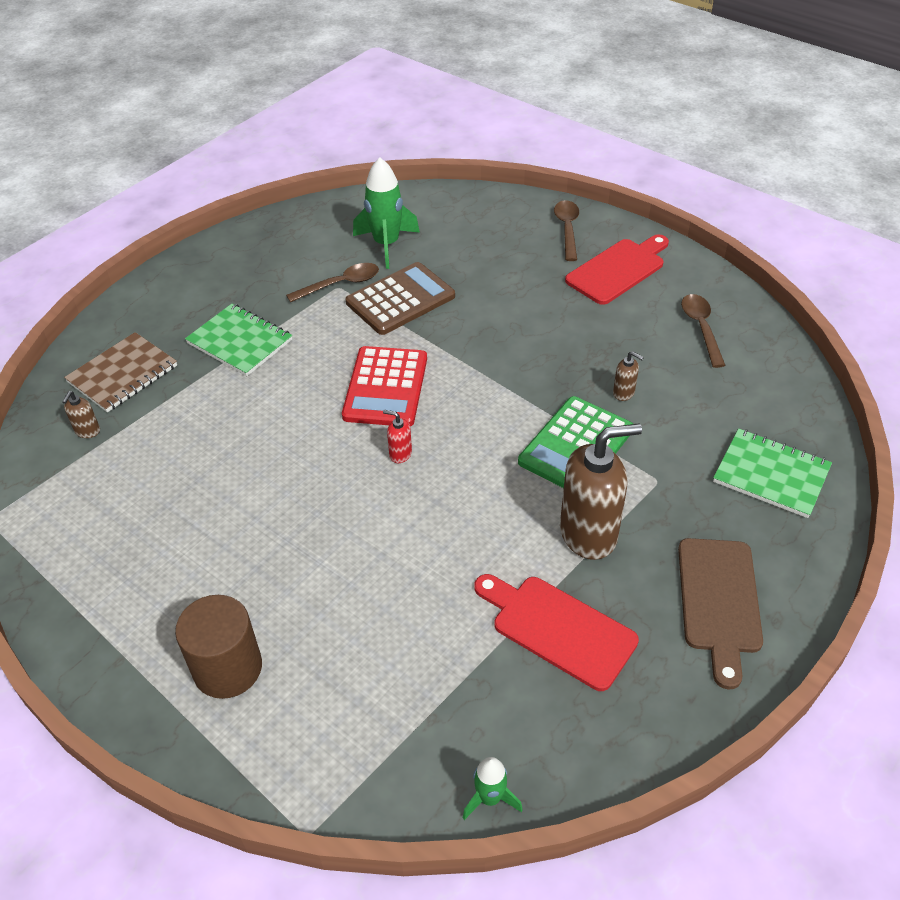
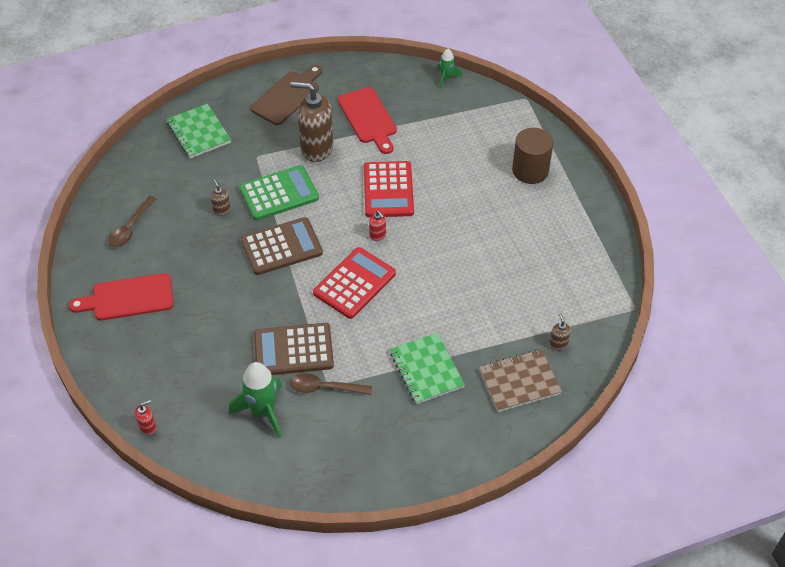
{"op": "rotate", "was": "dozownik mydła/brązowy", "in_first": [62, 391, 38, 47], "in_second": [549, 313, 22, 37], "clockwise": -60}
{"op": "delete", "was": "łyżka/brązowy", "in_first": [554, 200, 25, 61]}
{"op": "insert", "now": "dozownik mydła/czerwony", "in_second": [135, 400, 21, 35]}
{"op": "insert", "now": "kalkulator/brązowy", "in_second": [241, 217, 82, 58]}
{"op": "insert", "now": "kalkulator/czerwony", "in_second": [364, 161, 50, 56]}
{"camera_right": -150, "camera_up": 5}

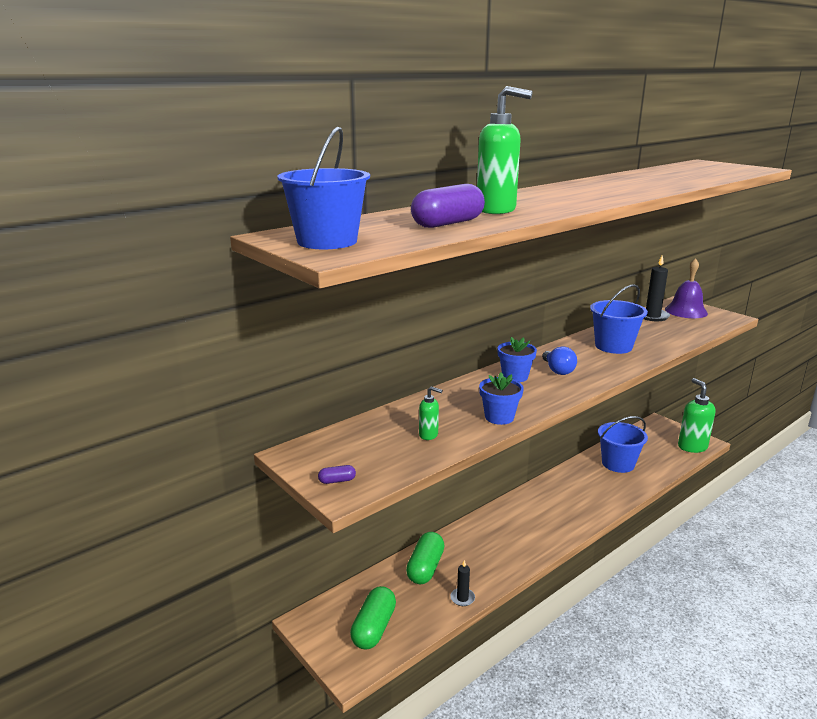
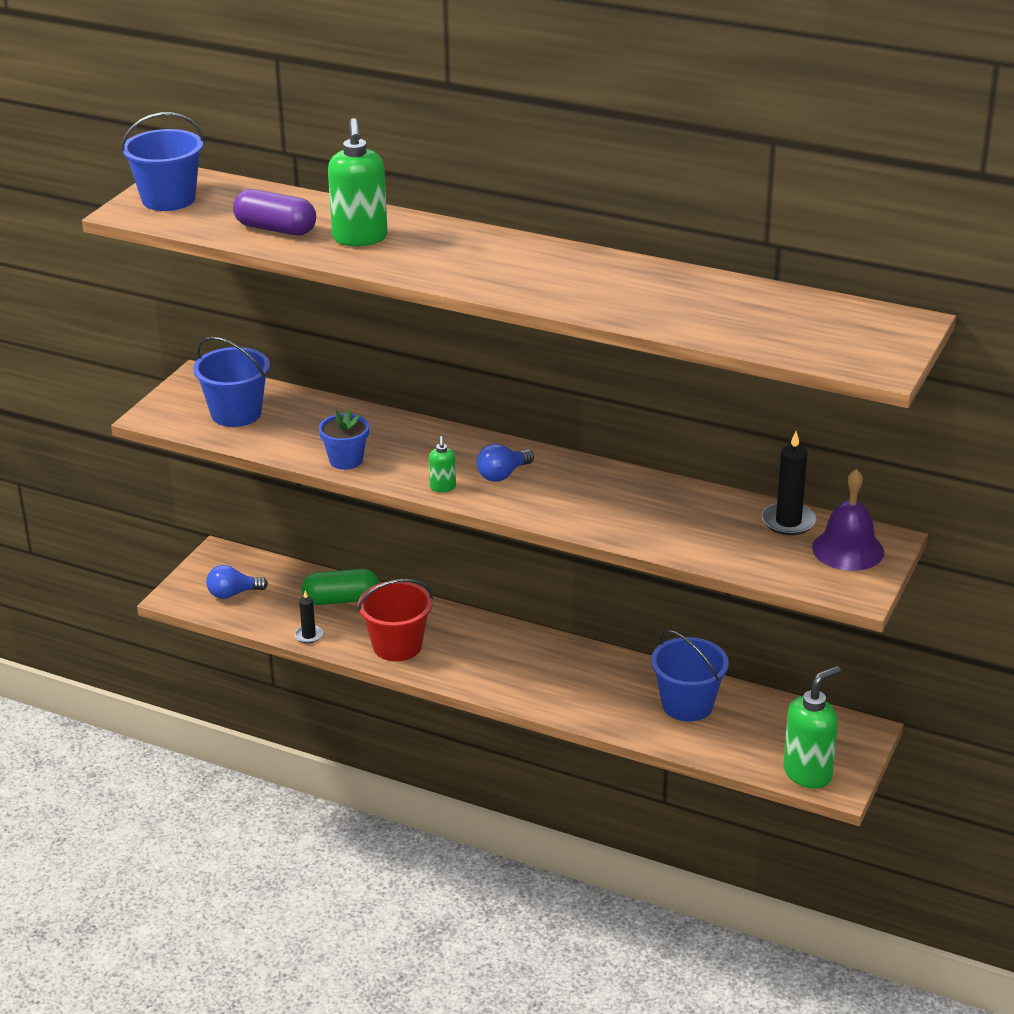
{"op": "delete", "was": "kapsułka/fioletowy", "in_first": [318, 465, 38, 19]}
{"op": "replace", "was": "kapsułka/zielony", "now": "żarówka/niebieski", "in_first": [350, 586, 46, 63], "in_second": [206, 565, 62, 34]}
{"op": "move", "was": "dozownik mydła/zielony", "in_first": [419, 386, 24, 54], "in_second": [429, 436, 27, 56]}
{"op": "delete", "was": "doniczka/niebieski", "in_first": [498, 337, 39, 45]}
{"op": "move", "was": "wiadro/niebieski", "in_first": [590, 284, 58, 70], "in_second": [193, 337, 77, 90]}
{"op": "insert", "now": "wiadro/czerwony", "in_second": [357, 579, 76, 82]}
{"camera_right": 65, "camera_up": 10}

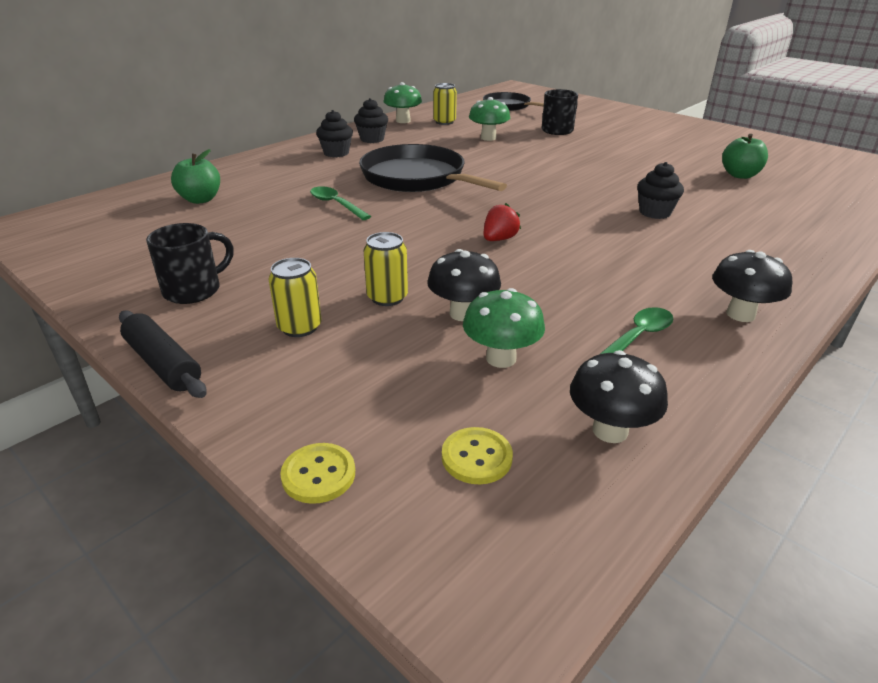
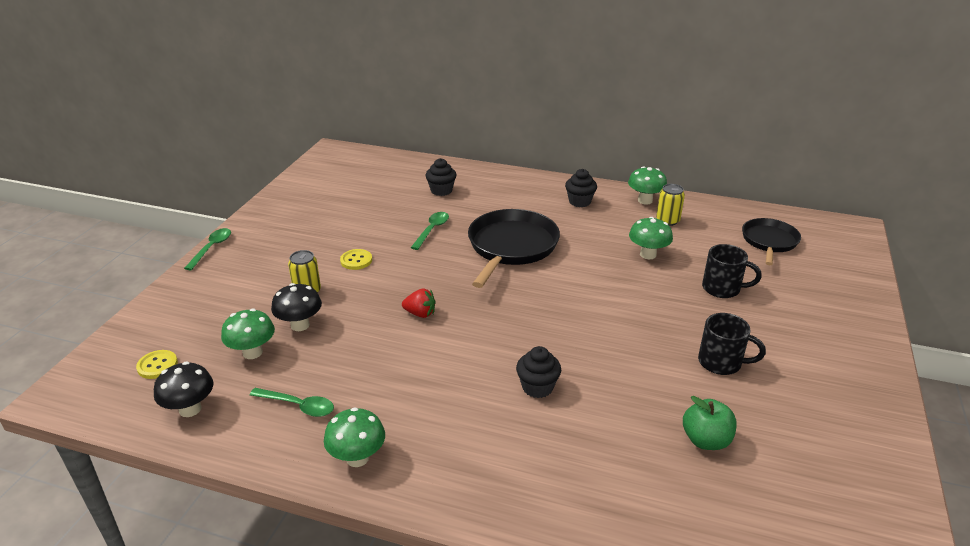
{"op": "replace", "was": "wałek do ciasta/czarny", "now": "łyżka/zielony", "in_first": [119, 310, 88, 88], "in_second": [184, 228, 47, 42]}
{"op": "move", "was": "kubek/czarny", "in_first": [146, 223, 88, 81], "in_second": [698, 313, 68, 62]}
{"op": "delete", "was": "jabłko/zielony", "in_first": [171, 149, 49, 55]}
{"op": "delete", "was": "puszka/żółty", "in_first": [269, 258, 52, 79]}
{"op": "move", "was": "guzik/żółty", "in_first": [280, 443, 75, 61], "in_second": [340, 249, 32, 21]}
{"op": "move", "was": "muffinka/czarny", "in_first": [316, 110, 37, 47], "in_second": [426, 158, 30, 38]}
{"op": "recolor", "was": "grzyb/czarny", "now": "grzyb/zielony", "in_first": [712, 250, 80, 72], "in_second": [324, 407, 61, 60]}
{"camera_right": 65, "camera_up": 0}

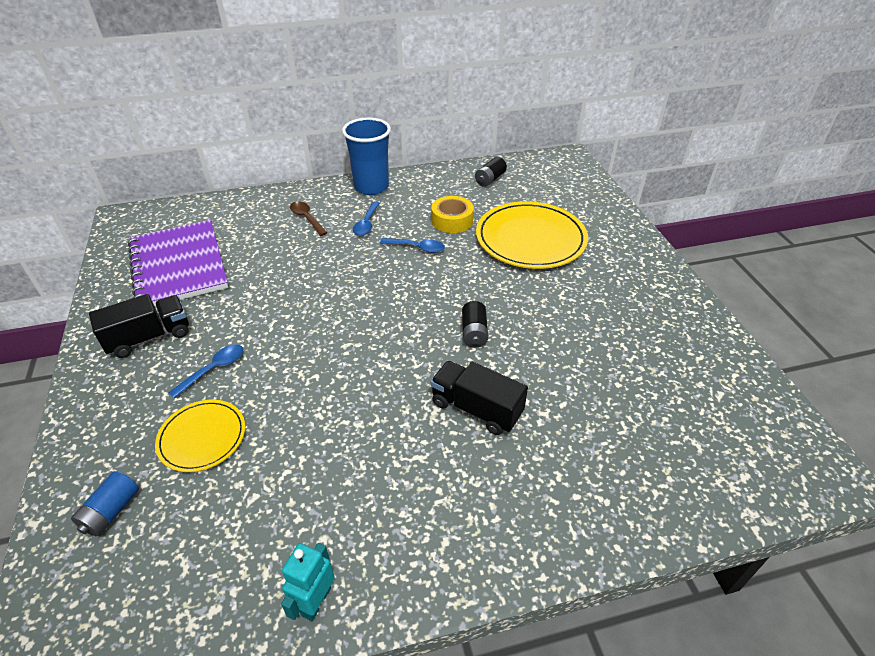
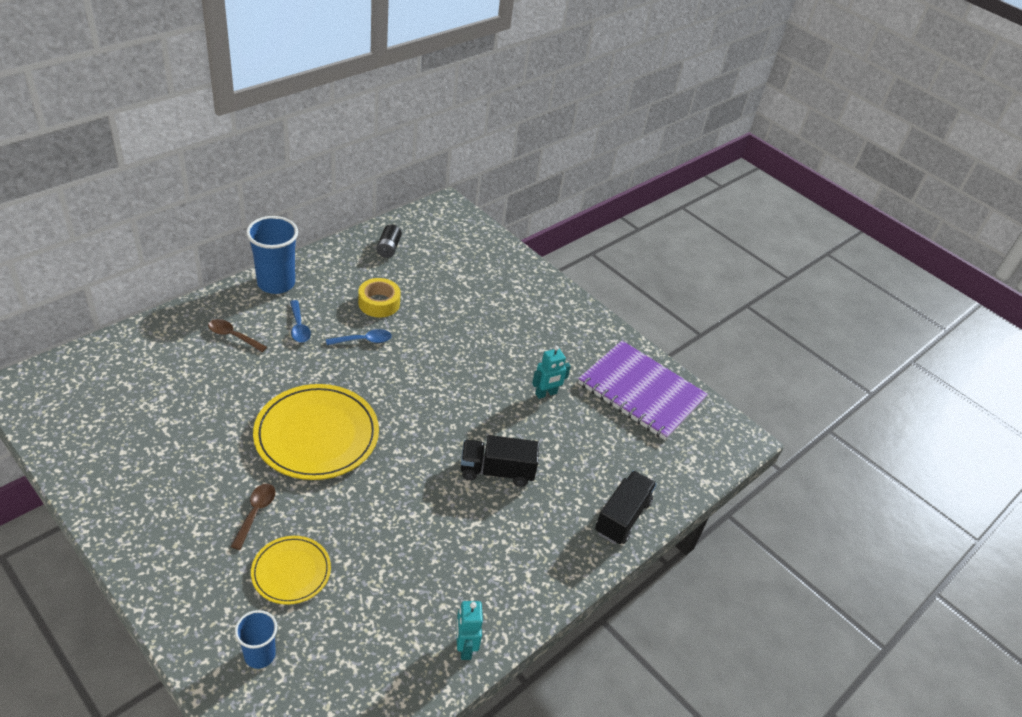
{"op": "replace", "was": "bateria/niebieski", "now": "szklanka/niebieski", "in_first": [71, 471, 68, 66], "in_second": [235, 610, 42, 59]}
{"op": "move", "was": "ciężarówka/czarny", "in_first": [89, 294, 100, 64], "in_second": [595, 471, 62, 74]}
{"op": "move", "was": "zeszyt/fioletowy", "in_first": [128, 220, 100, 86], "in_second": [578, 340, 130, 100]}
{"op": "recolor", "was": "łyżka/niebieski", "now": "łyżka/brązowy", "in_first": [168, 344, 75, 54], "in_second": [231, 484, 44, 66]}
{"op": "delete", "was": "bateria/czarny", "in_first": [462, 301, 26, 46]}
{"op": "move", "was": "talerz/żółty", "in_first": [476, 201, 112, 68], "in_second": [253, 384, 126, 96]}
{"op": "insert", "now": "robot/turkusowy", "in_second": [532, 346, 39, 53]}
{"camera_right": -35, "camera_up": 0}

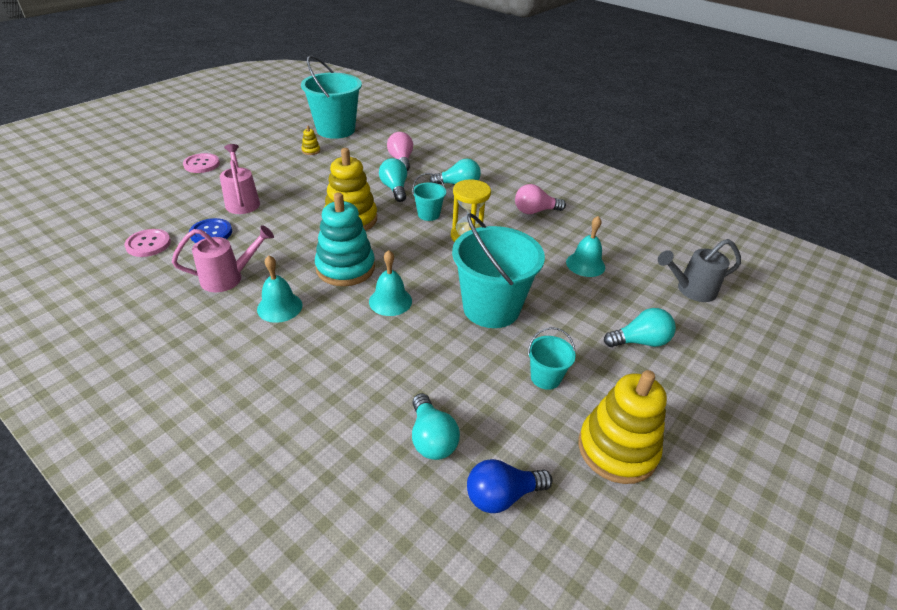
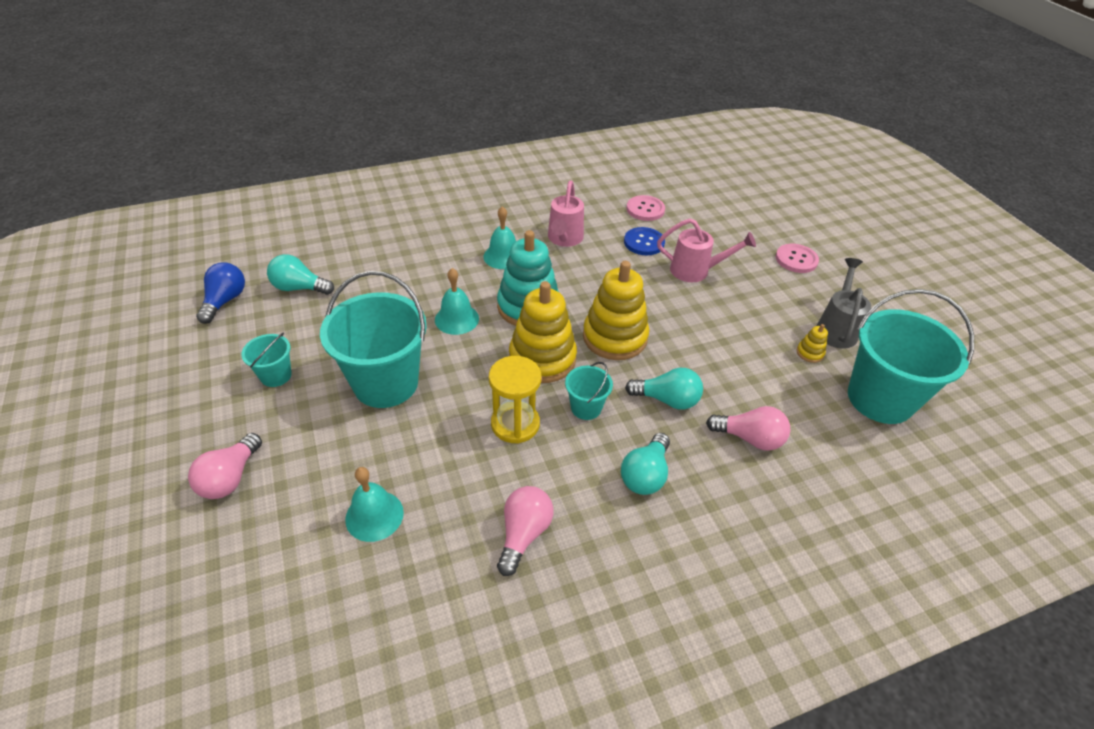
{"op": "move", "was": "zabawka nakładanka/żółty", "in_first": [578, 370, 89, 114], "in_second": [509, 281, 68, 102]}
{"op": "recolor", "was": "żarówka/turkusowy", "now": "żarówka/różowy", "in_first": [604, 308, 72, 39], "in_second": [188, 433, 74, 66]}
{"op": "move", "was": "konewka/szary", "in_first": [658, 239, 83, 63], "in_second": [816, 258, 55, 90]}
{"camera_right": 120, "camera_up": 5}

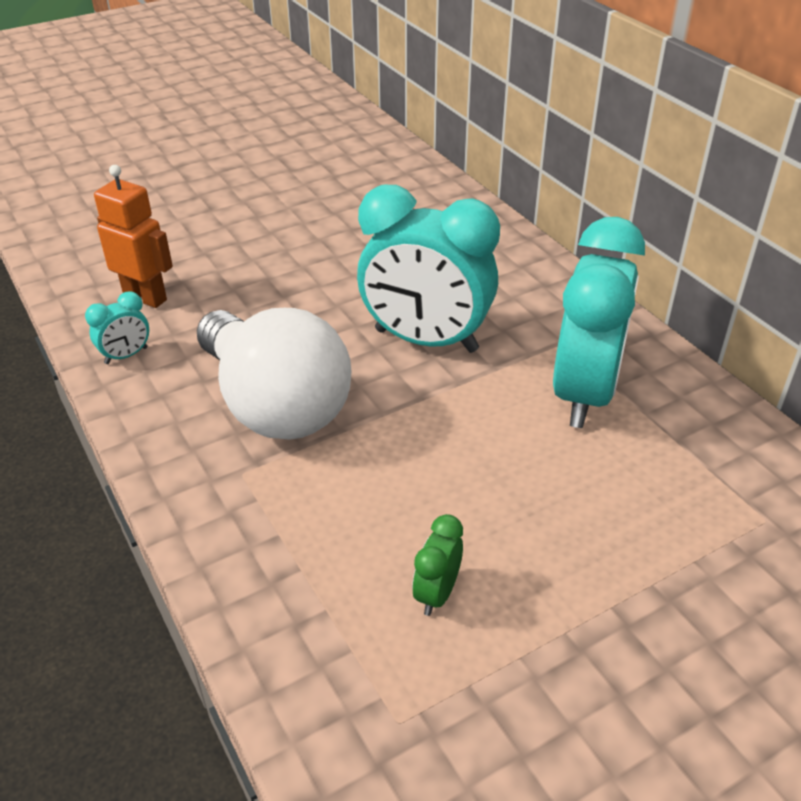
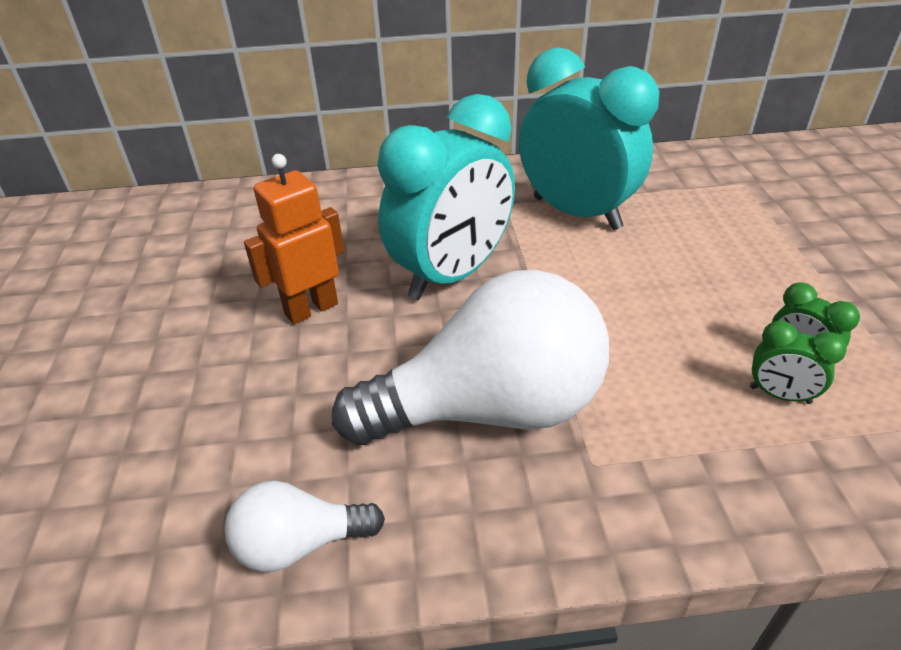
{"op": "replace", "was": "budzik/turkusowy", "now": "żarówka/biały", "in_first": [85, 291, 64, 73], "in_second": [224, 481, 161, 91]}
{"op": "move", "was": "robot/pomarańczowy", "in_first": [94, 165, 79, 143], "in_second": [244, 154, 100, 170]}
{"op": "insert", "now": "budzik/zielony", "in_second": [750, 321, 97, 83]}
{"camera_right": -65, "camera_up": 0}

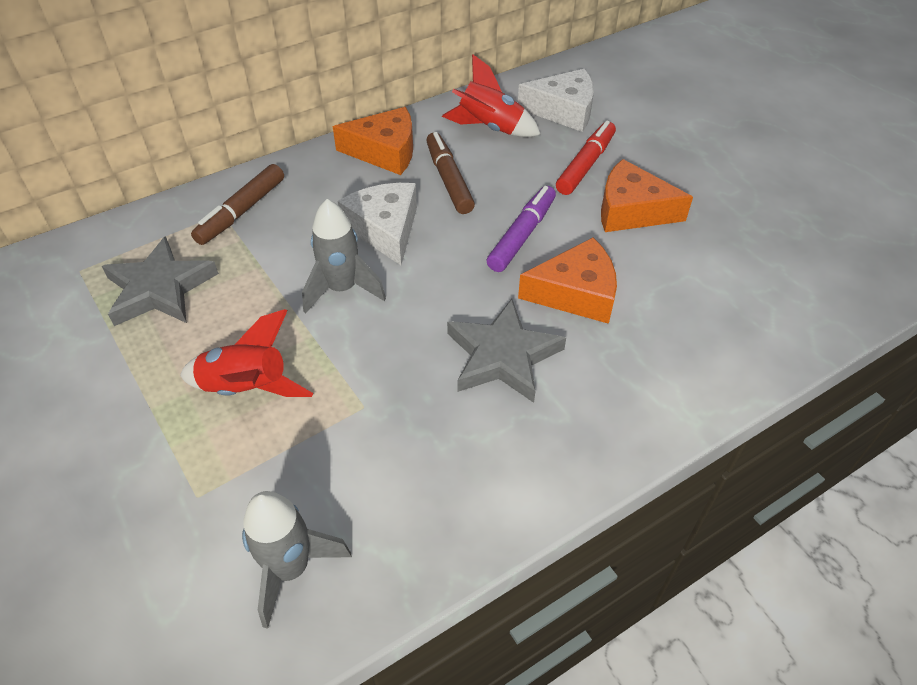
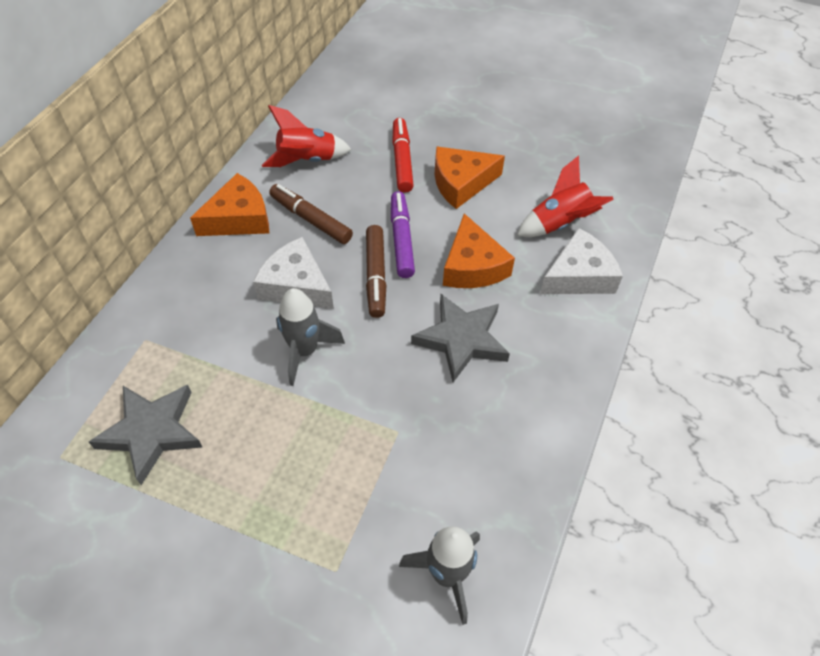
{"op": "move", "was": "rakieta/czerwony", "in_first": [180, 309, 133, 88], "in_second": [517, 156, 97, 81]}
{"op": "move", "was": "flamaster/brązowy", "in_first": [191, 164, 93, 81], "in_second": [366, 225, 20, 93]}
{"op": "move", "was": "ser/biały", "in_first": [518, 69, 76, 63], "in_second": [540, 228, 83, 66]}
{"op": "rotate", "was": "ser/pomarańczowy", "in_first": [518, 238, 99, 86], "in_second": [443, 213, 72, 75], "clockwise": 120}
{"camera_right": -35, "camera_up": 5}

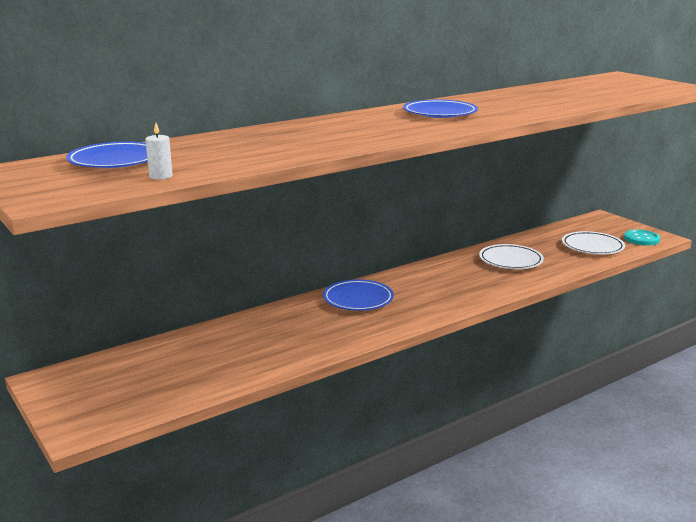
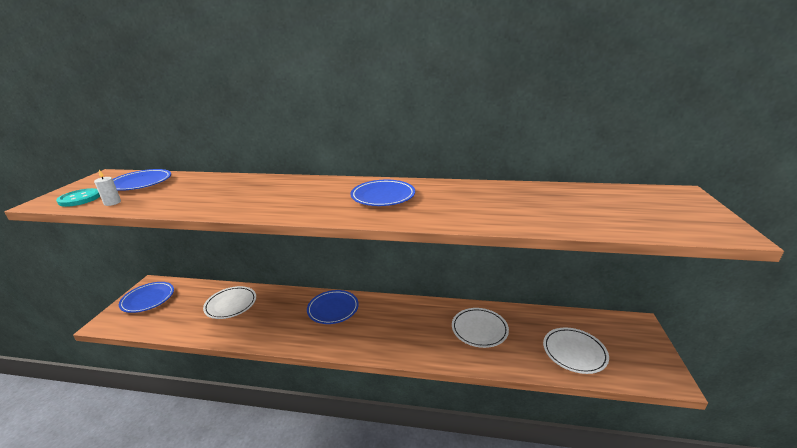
{"op": "move", "was": "guzik/turkusowy", "in_first": [624, 229, 36, 17], "in_second": [56, 188, 44, 19]}
{"op": "insert", "now": "talerz/niebieski", "in_second": [119, 282, 55, 31]}
{"op": "insert", "now": "talerz/biały", "in_second": [203, 286, 53, 33]}
{"camera_right": 45, "camera_up": 5}

